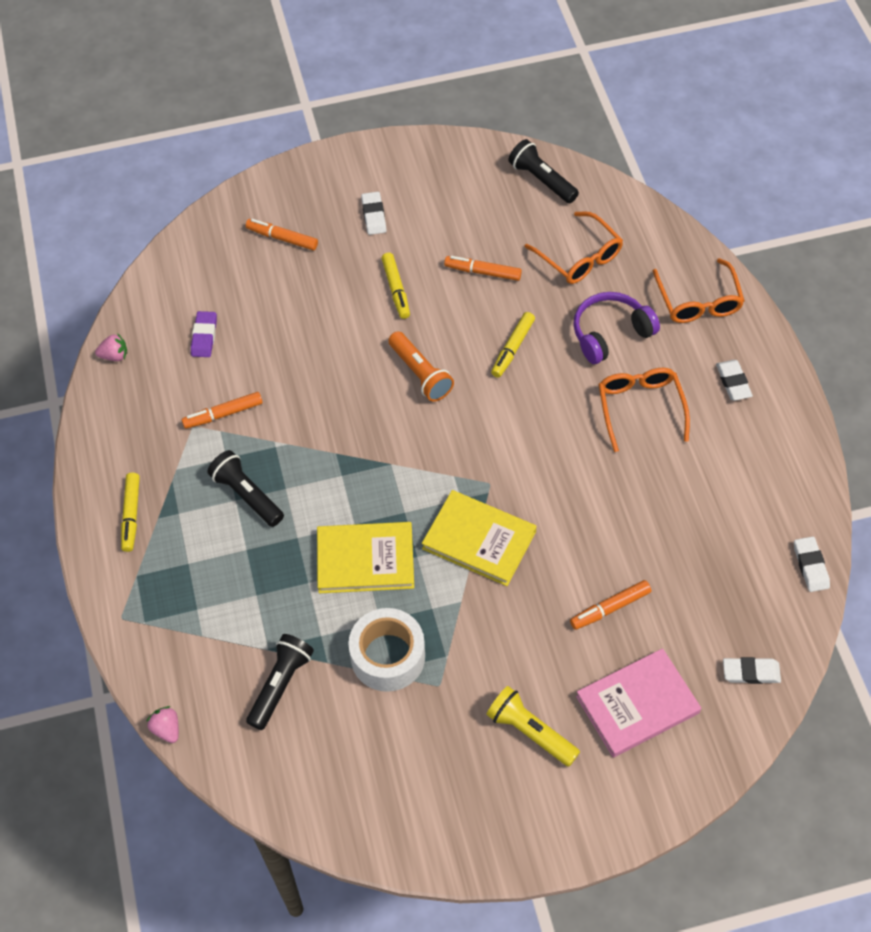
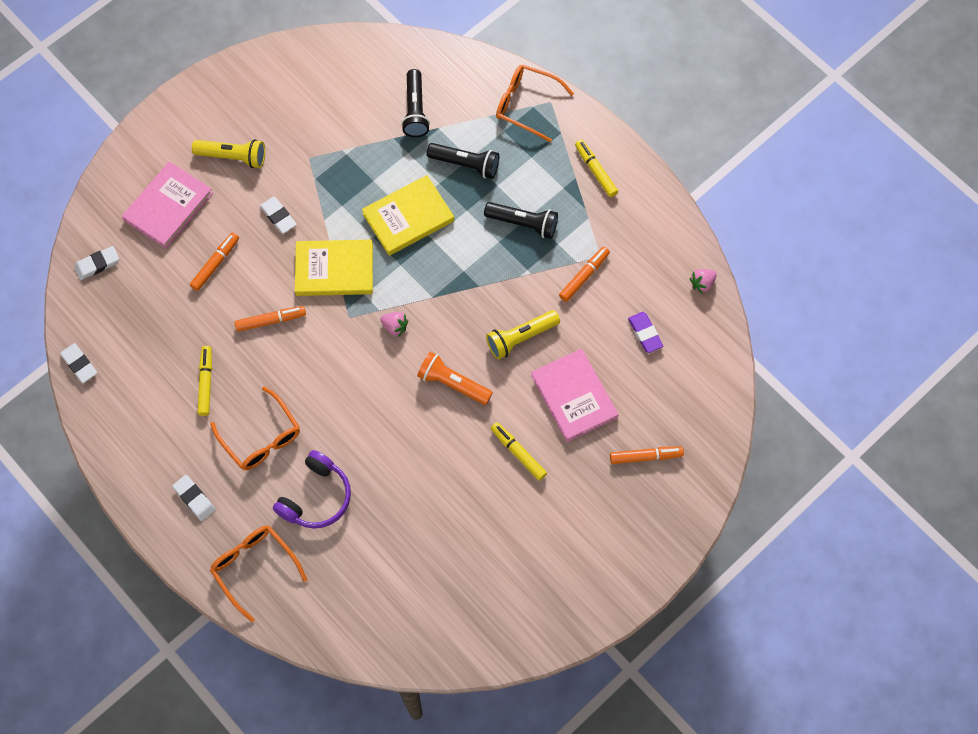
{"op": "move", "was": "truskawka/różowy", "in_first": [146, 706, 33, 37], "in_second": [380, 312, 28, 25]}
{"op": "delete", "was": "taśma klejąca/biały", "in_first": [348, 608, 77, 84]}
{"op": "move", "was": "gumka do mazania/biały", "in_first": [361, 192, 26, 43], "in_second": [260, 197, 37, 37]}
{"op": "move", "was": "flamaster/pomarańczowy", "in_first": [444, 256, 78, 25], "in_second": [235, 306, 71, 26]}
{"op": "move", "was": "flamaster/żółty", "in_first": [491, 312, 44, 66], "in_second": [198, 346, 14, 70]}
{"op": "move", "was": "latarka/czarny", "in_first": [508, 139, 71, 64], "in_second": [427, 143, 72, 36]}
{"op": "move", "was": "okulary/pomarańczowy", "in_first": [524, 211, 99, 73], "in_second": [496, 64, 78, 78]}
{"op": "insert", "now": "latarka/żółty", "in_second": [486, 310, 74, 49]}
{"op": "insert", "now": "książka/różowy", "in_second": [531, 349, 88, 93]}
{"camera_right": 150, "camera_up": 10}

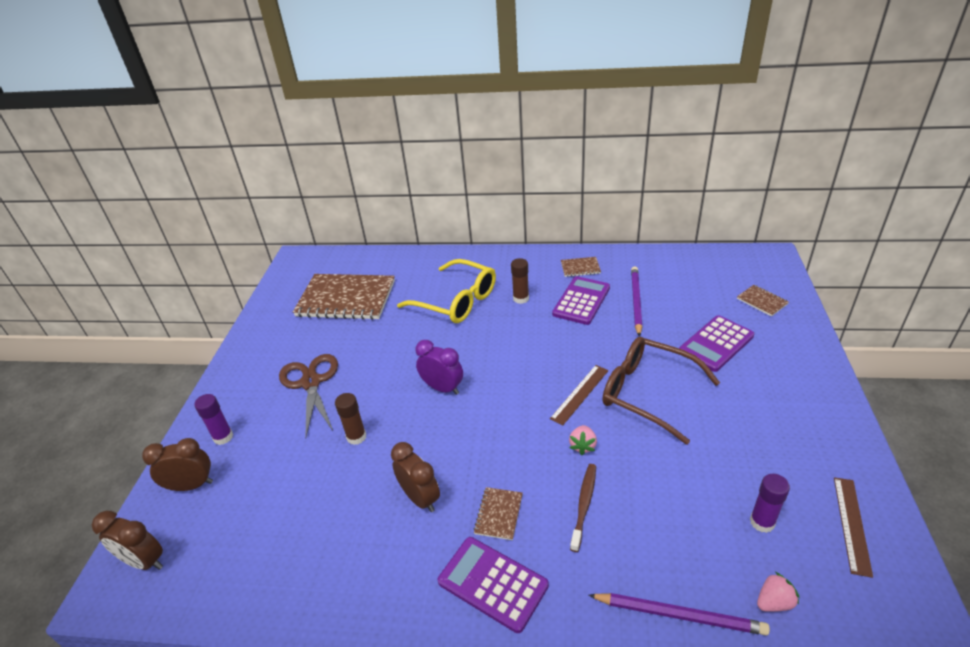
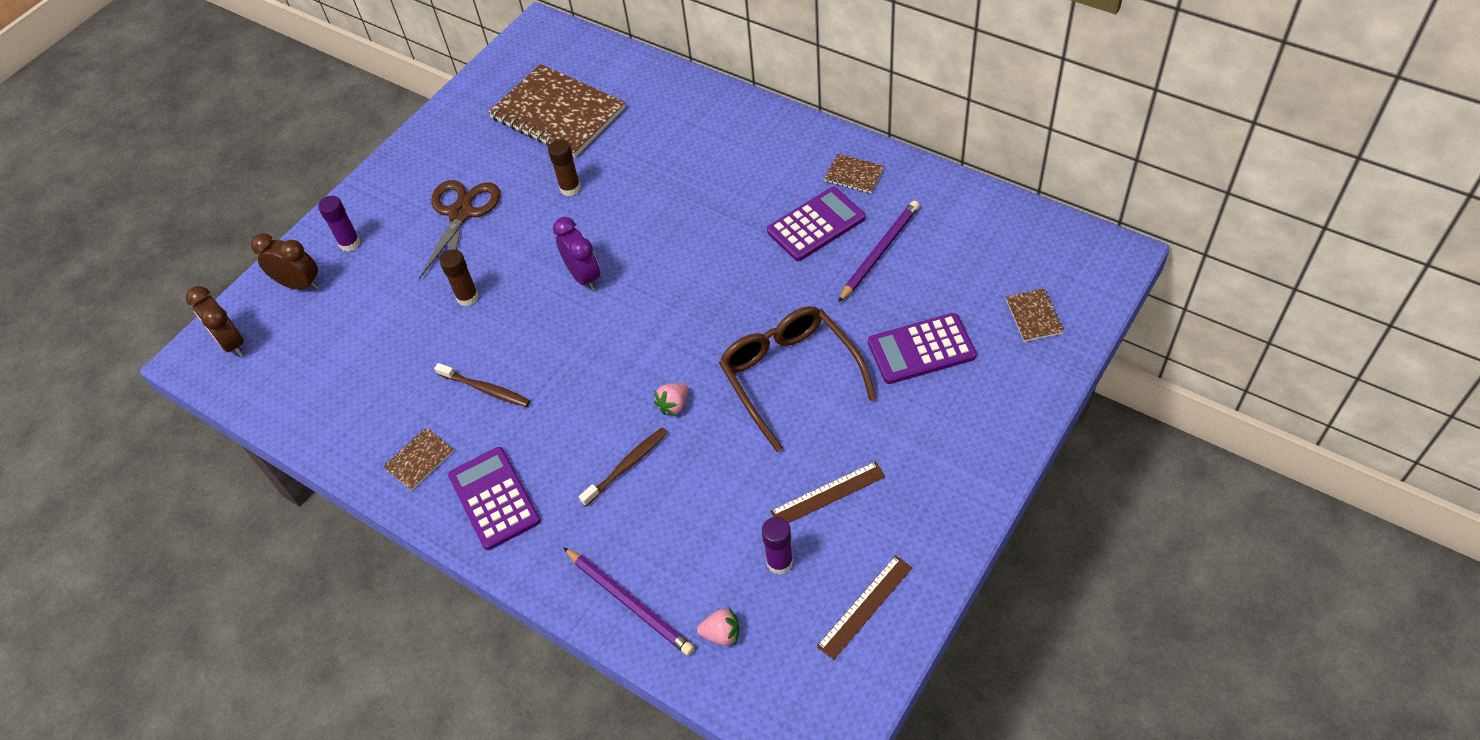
{"op": "replace", "was": "budzik/brązowy", "now": "szczoteczka do zębów/brązowy", "in_first": [391, 442, 49, 70], "in_second": [434, 363, 96, 44]}
{"op": "delete", "was": "okulary/żółty", "in_first": [397, 259, 99, 64]}
{"op": "move", "was": "zeszyt/brązowy", "in_first": [474, 487, 49, 53], "in_second": [383, 428, 71, 63]}
{"op": "move", "was": "klej w sztyfcie/brązowy", "in_first": [511, 258, 18, 46], "in_second": [548, 139, 33, 57]}
{"op": "move", "was": "linijka/brązowy", "in_first": [550, 365, 58, 60], "in_second": [770, 461, 116, 62]}
{"camera_right": 30, "camera_up": 15}

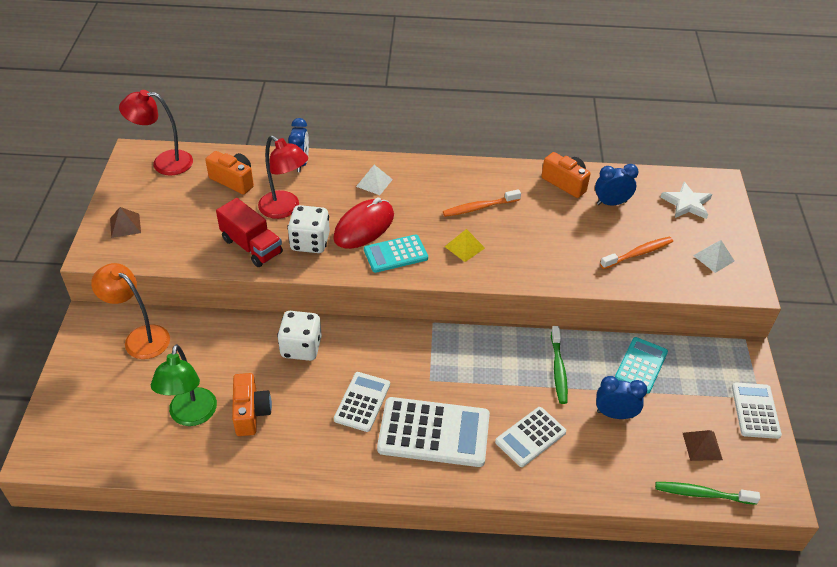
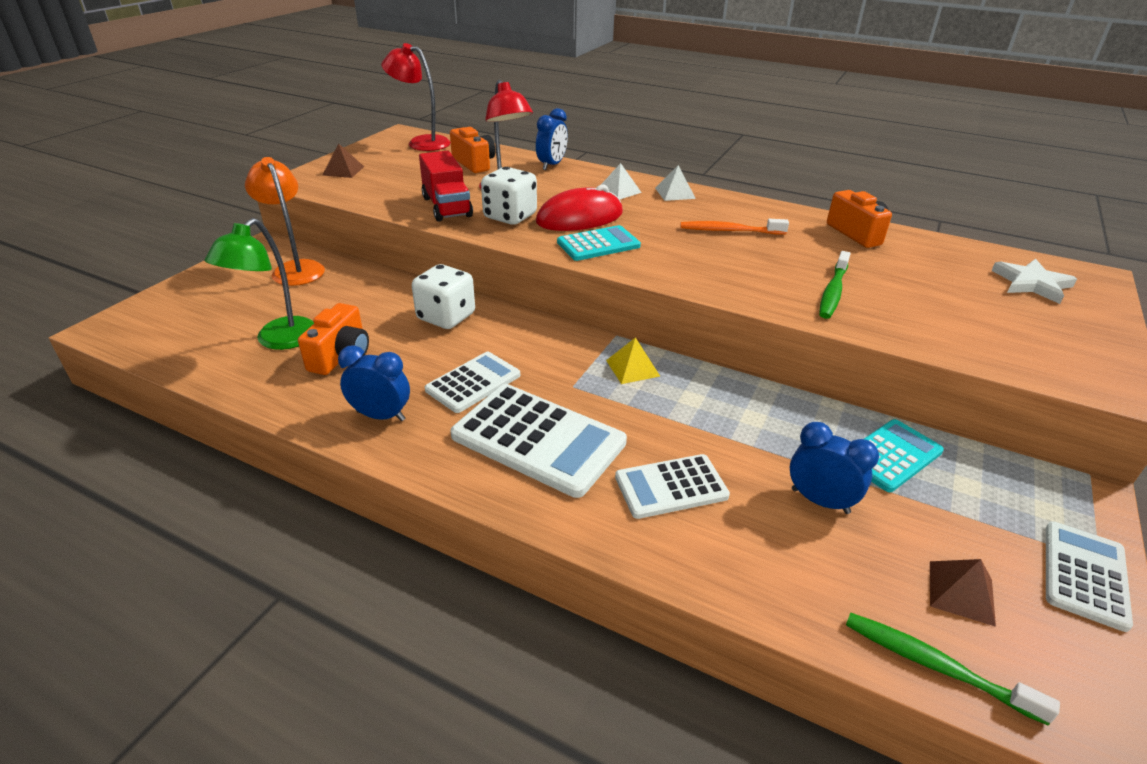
{"op": "rotate", "was": "kalkulator/turkusowy", "in_first": [364, 234, 64, 39], "in_second": [557, 225, 84, 36], "clockwise": 150}
{"op": "move", "was": "piramida/żółty", "in_first": [445, 229, 40, 33], "in_second": [606, 337, 54, 47]}
{"op": "move", "was": "szczoteczka do zębów/zielony", "in_first": [551, 326, 17, 78], "in_second": [819, 251, 32, 68]}
{"op": "move", "was": "budzik/niebieski", "in_first": [595, 164, 44, 41], "in_second": [338, 345, 72, 76]}
{"op": "delete", "was": "szczoteczka do zębów/pomarańczowy", "in_first": [600, 237, 73, 32]}
{"op": "move", "was": "piramida/biały", "in_first": [693, 240, 42, 33], "in_second": [655, 165, 41, 36]}
{"camera_right": 25, "camera_up": -10}

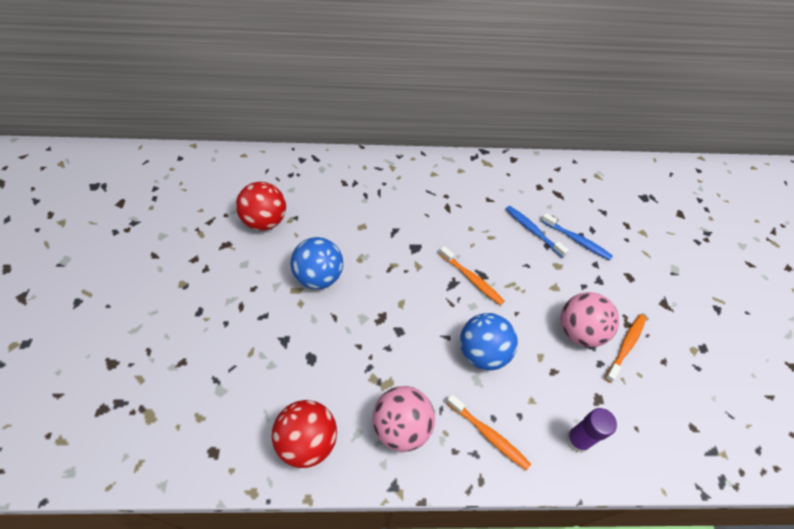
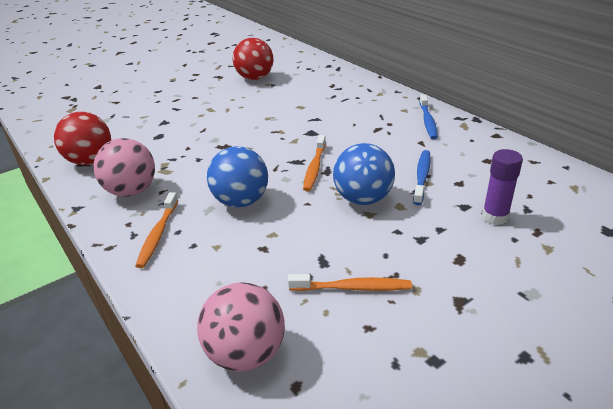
{"op": "move", "was": "piłka/niebieski", "in_first": [290, 237, 53, 52], "in_second": [333, 143, 62, 62]}
{"op": "move", "was": "szczoteczka do zębów/niebieski", "in_first": [541, 213, 72, 47], "in_second": [419, 94, 19, 45]}
{"op": "move", "was": "piłka/różowy", "in_first": [561, 292, 58, 55], "in_second": [197, 282, 88, 90]}
{"op": "move", "was": "klej w sztyfcie/fioletowy", "in_first": [566, 408, 51, 45], "in_second": [482, 149, 41, 76]}
{"camera_right": 60, "camera_up": -20}

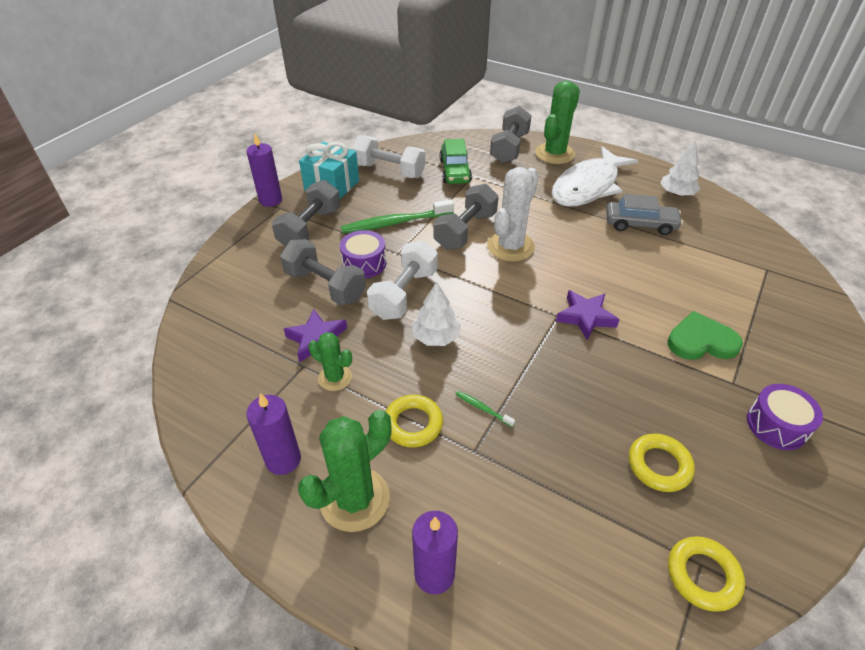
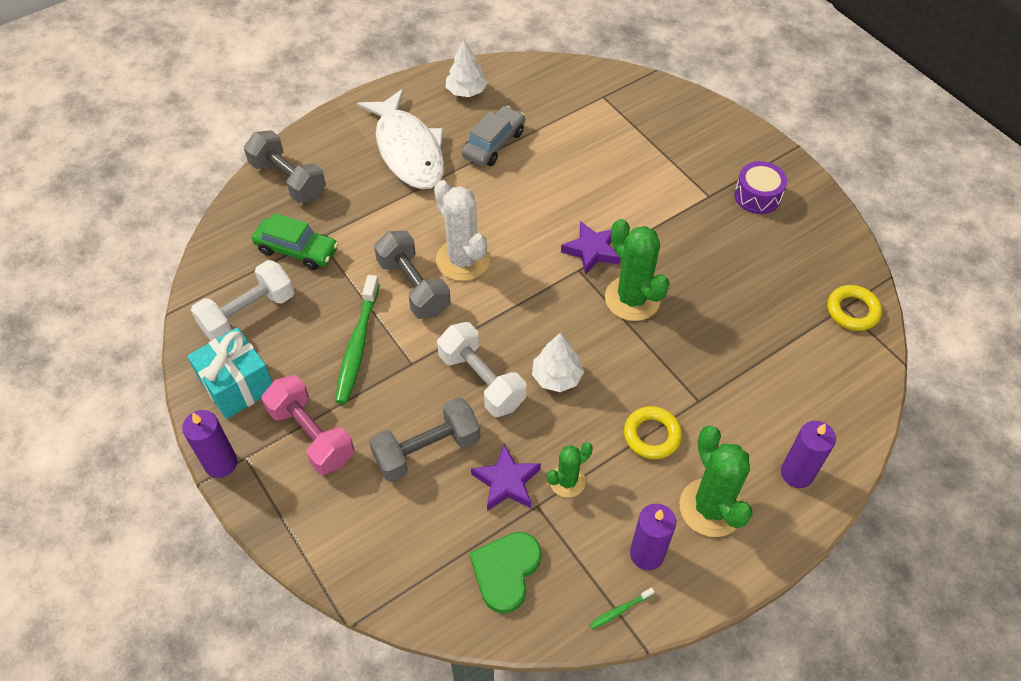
{"op": "recolor", "was": "hantel/szary", "now": "hantel/różowy", "in_first": [272, 180, 68, 67], "in_second": [262, 375, 92, 100]}
{"op": "delete", "was": "bęben/fioletowy", "in_first": [340, 230, 46, 48]}
{"op": "move", "was": "szczoteczka do zębów/zielony", "in_first": [455, 391, 60, 36], "in_second": [589, 587, 66, 42]}
{"op": "move", "was": "kaktus/zielony", "in_first": [535, 81, 45, 83], "in_second": [605, 219, 65, 102]}
{"op": "delete", "was": "pierścień/żółty", "in_first": [629, 433, 66, 59]}
{"op": "move", "was": "serce/zielony", "in_first": [667, 311, 76, 49], "in_second": [470, 532, 72, 82]}
{"camera_right": -65, "camera_up": 10}

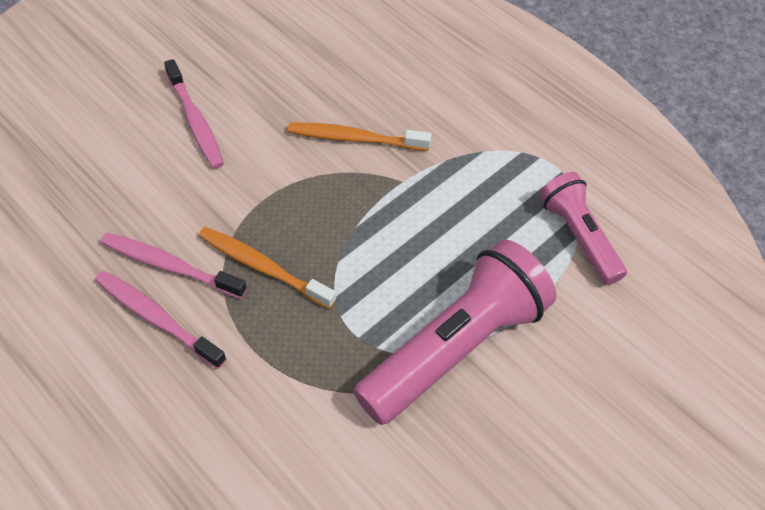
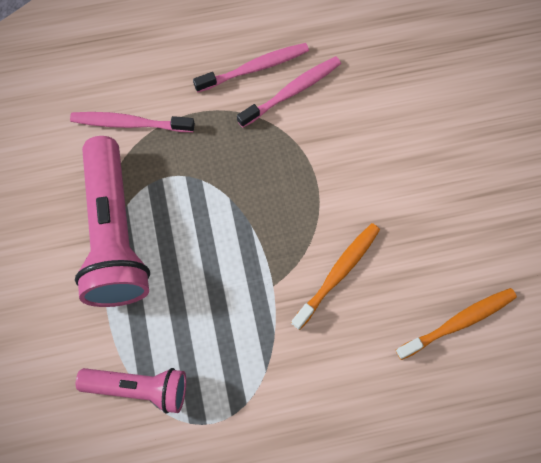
{"op": "move", "was": "szczoteczka do zębów/różowy", "in_first": [164, 59, 60, 110], "in_second": [70, 112, 125, 20]}
{"op": "move", "was": "szczoteczka do zębów/pomarańczowy", "in_first": [198, 227, 138, 82], "in_second": [396, 288, 121, 72]}
{"camera_right": 125, "camera_up": 15}

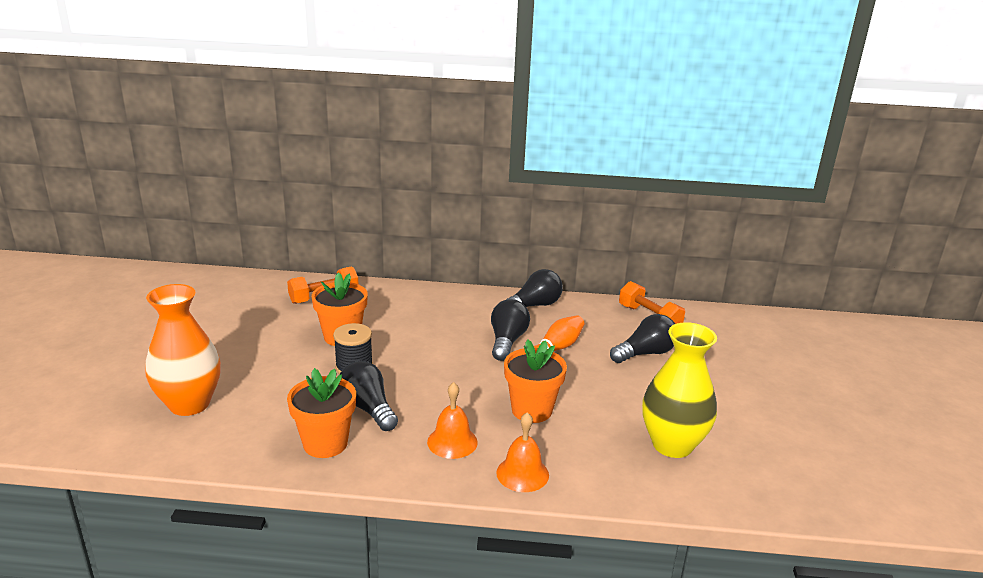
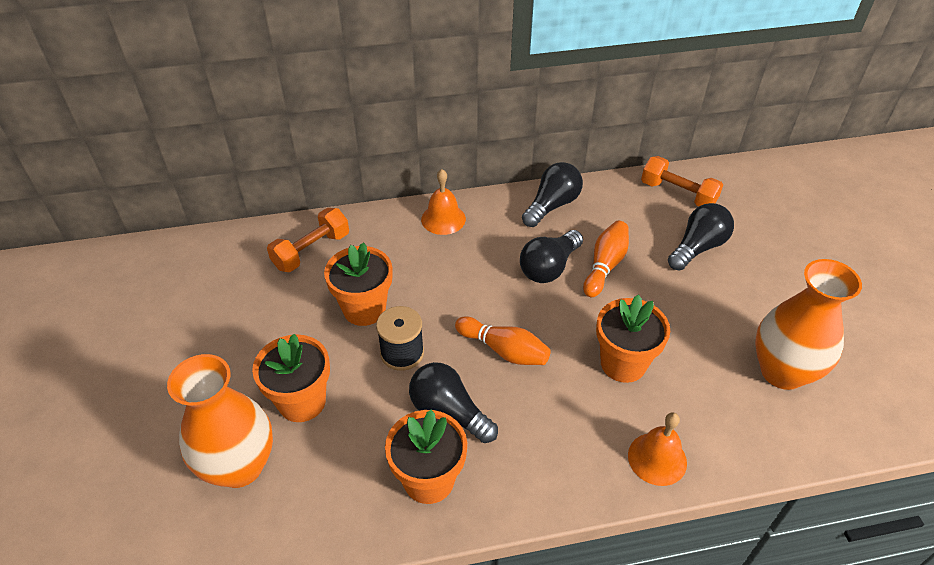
{"op": "move", "was": "dzwonek/pomarańczowy", "in_first": [427, 382, 51, 77], "in_second": [421, 169, 45, 66]}
{"op": "rotate", "was": "żarówka/czarny", "in_first": [491, 299, 39, 62], "in_second": [520, 230, 63, 53], "clockwise": -135}
{"op": "recolor", "was": "wazon/żółty", "now": "wazon/pomarańczowy", "in_first": [642, 322, 75, 136], "in_second": [755, 259, 107, 131]}
{"op": "insert", "now": "doniczka/pomarańczowy", "in_second": [252, 334, 78, 88]}
{"op": "insert", "now": "kręgiel/pomarańczowy", "in_second": [455, 316, 96, 49]}
{"camera_right": -15, "camera_up": 20}

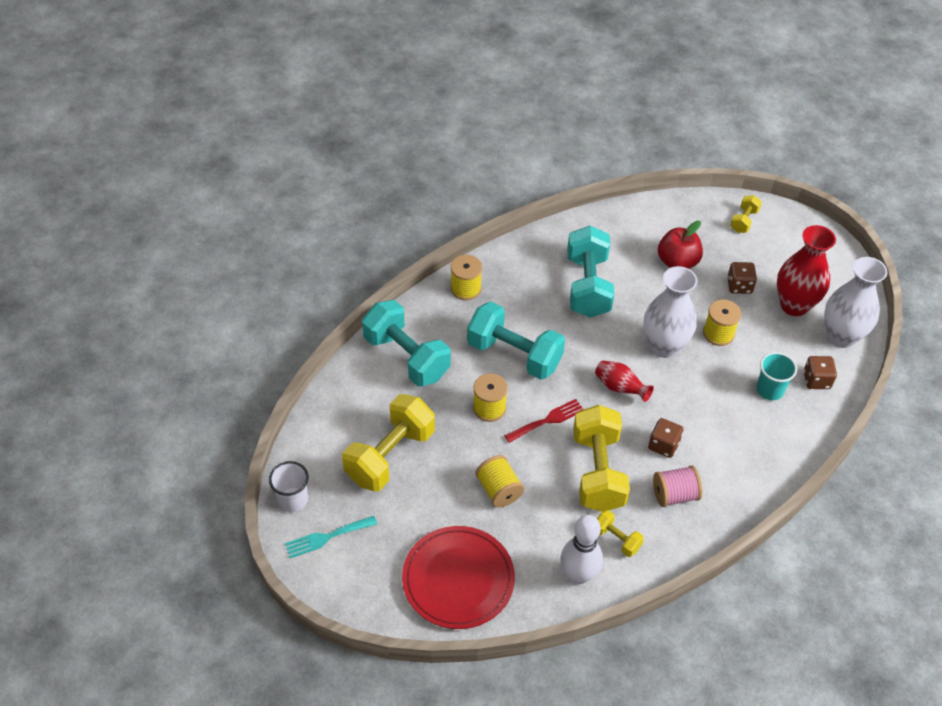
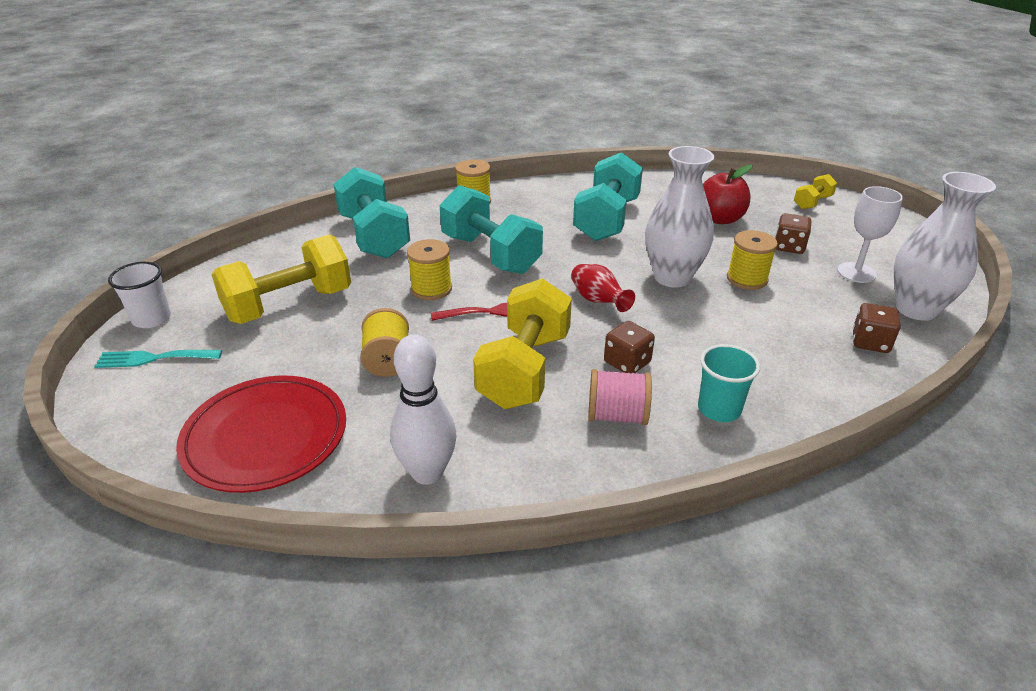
{"op": "delete", "was": "hantel/żółty", "in_first": [597, 510, 47, 47]}
{"op": "move", "was": "szklanka/turkusowy", "in_first": [756, 352, 41, 48], "in_second": [698, 344, 62, 78]}
{"op": "replace", "was": "wazon/czerwony", "now": "kielich/biały", "in_first": [777, 225, 59, 91], "in_second": [837, 186, 66, 97]}
{"camera_right": 20, "camera_up": -15}

